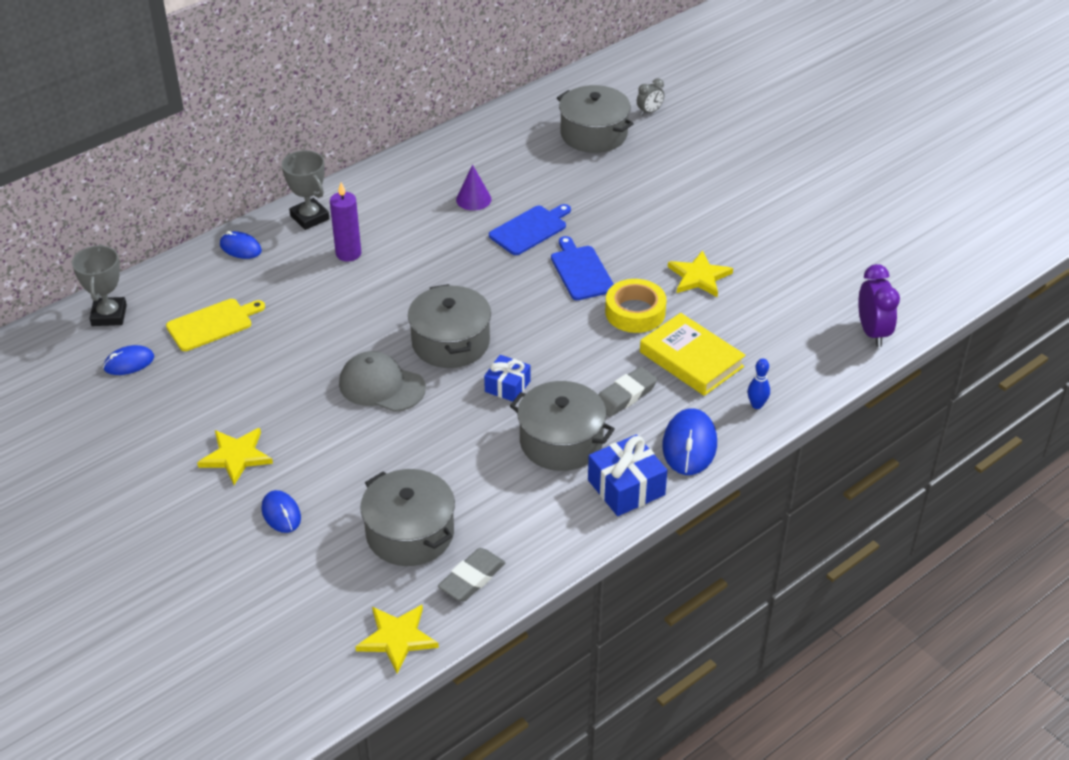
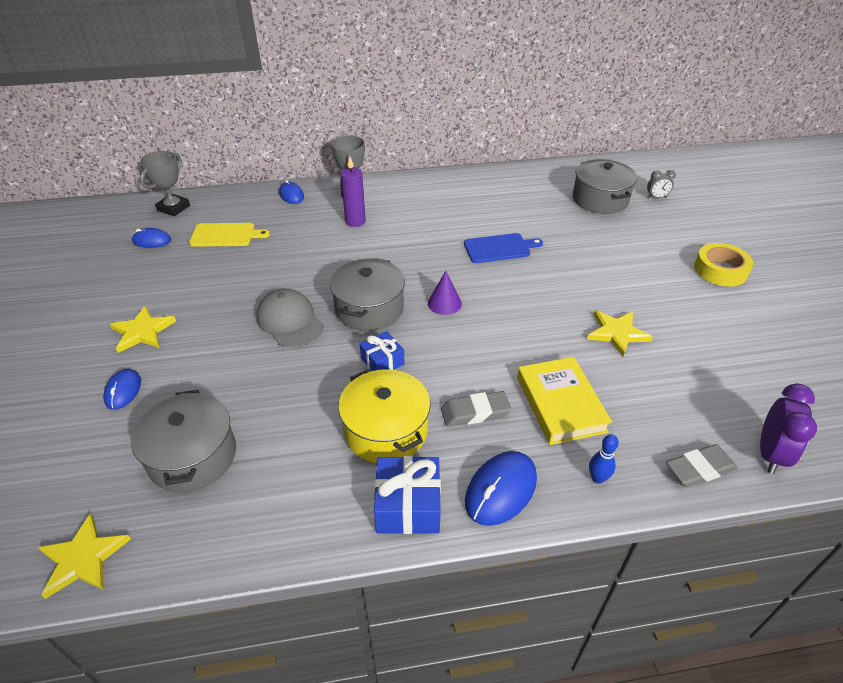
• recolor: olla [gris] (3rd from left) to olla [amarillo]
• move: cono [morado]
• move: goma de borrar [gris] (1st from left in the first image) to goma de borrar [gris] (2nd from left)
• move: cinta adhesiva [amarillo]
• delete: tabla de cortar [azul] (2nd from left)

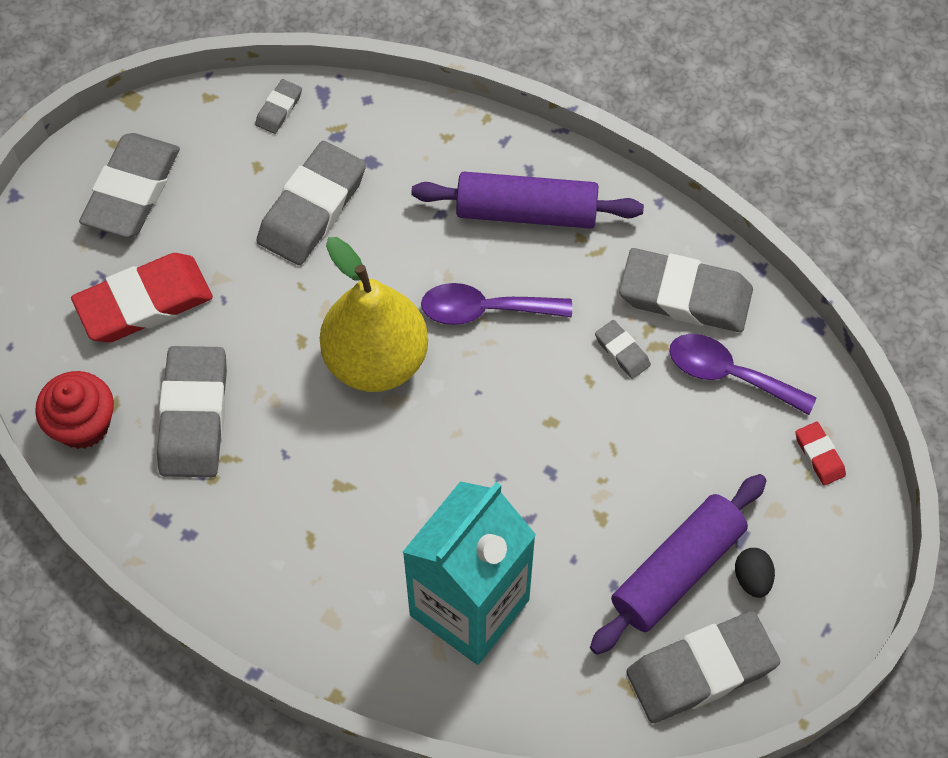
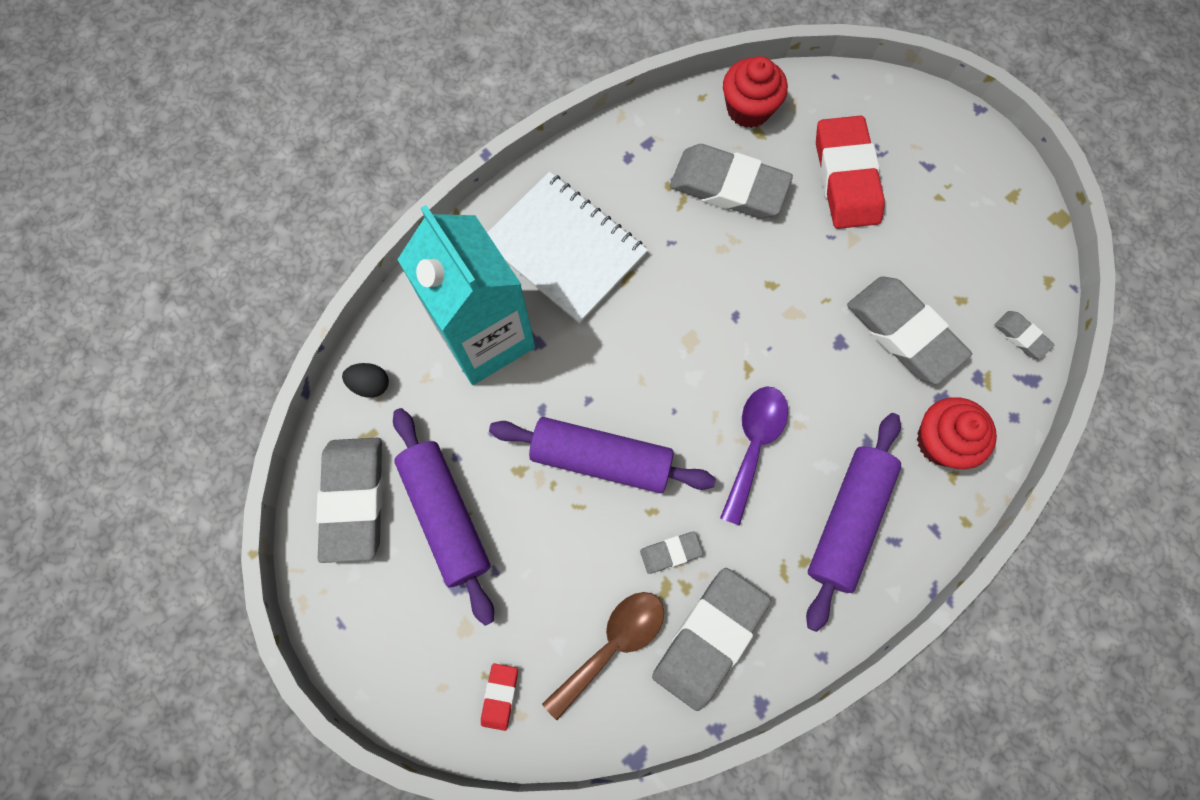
• move: huevo [negro]
• rotate: goma de borrar [rojo] (2nd from left in the first image) 75 degrees counterclockwise
• insert: cuaderno [blanco]
• insert: rodillo [morado] (2nd from left)
• recolor: cuchara [morado] (2nd from left) to cuchara [marrón]
• insert: magdalena [rojo] (2nd from left)
• delete: goma de borrar [gris] (1st from left)
• delete: pera [amarillo]

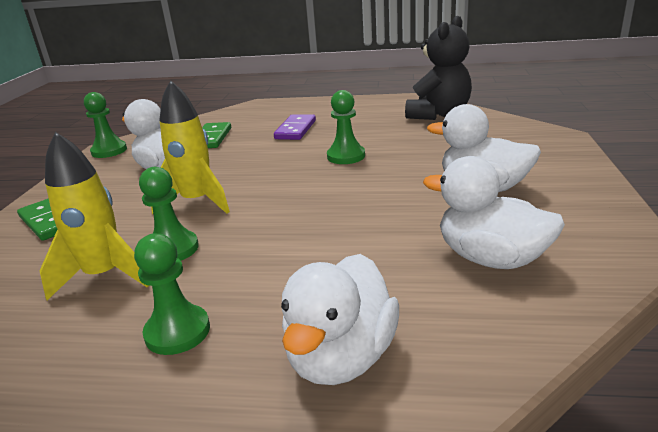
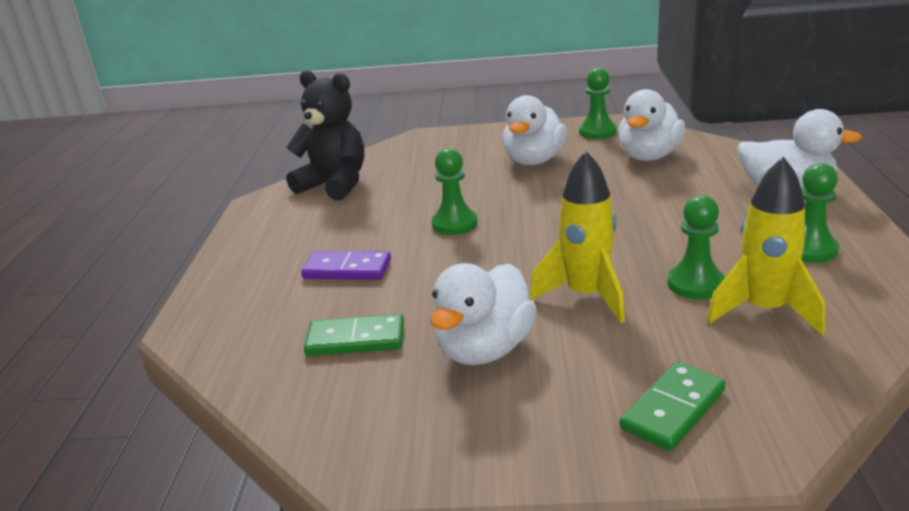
• move: peón [verde] (1st from left in the first image) to peón [verde] (2nd from left)

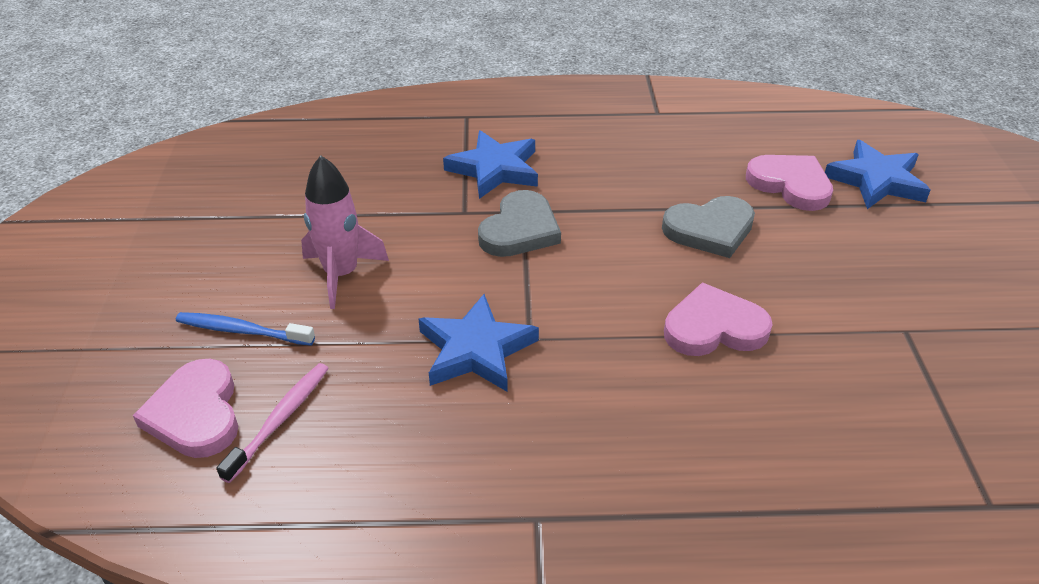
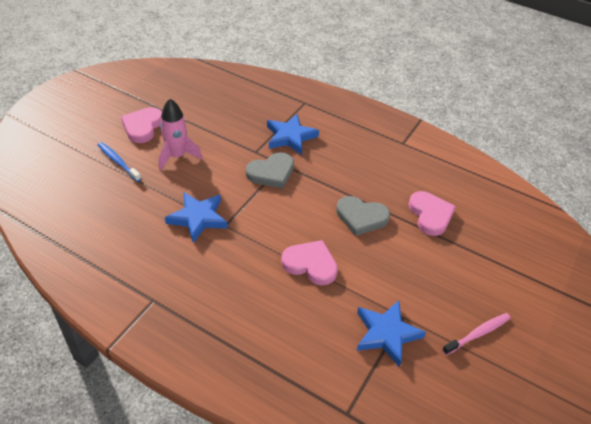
• move: corazón [rosa] (1st from left)
• move: estrella [azul] (3rd from left)
• move: cepillo de dientes [rosa]

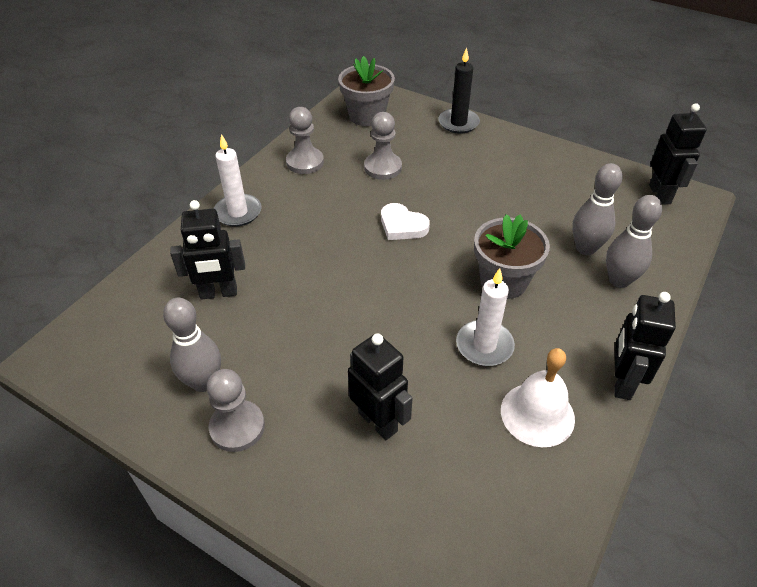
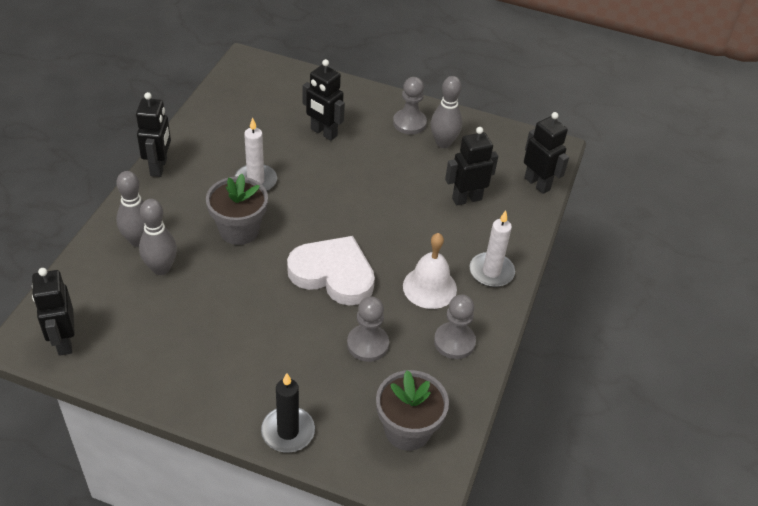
• resize: corazón [blanco] x1.80
• move: campana [blanco]
• insert: robot [negro] (5th from left)

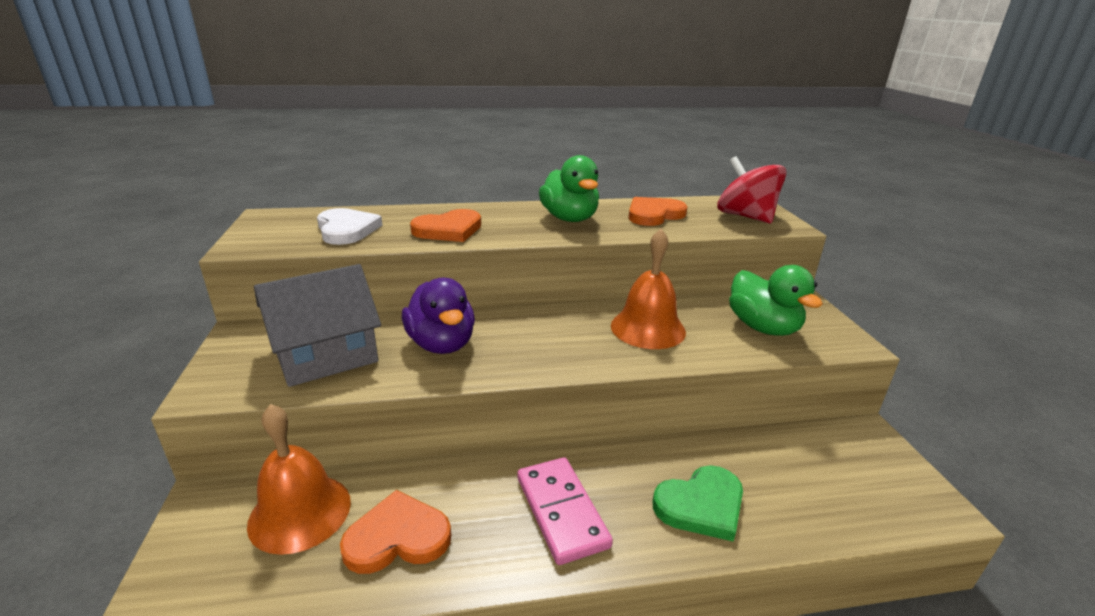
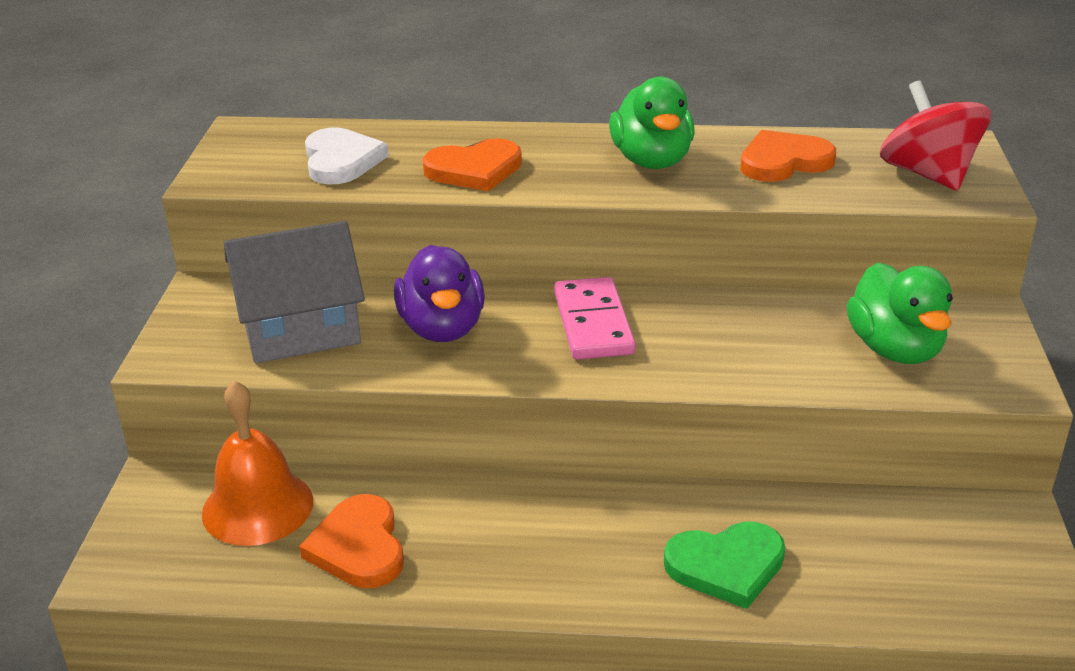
• rotate: corazón [naranja] (1st from left) 105 degrees counterclockwise
• move: ficha de dominó [rosa]
• delete: campana [naranja] (2nd from left)

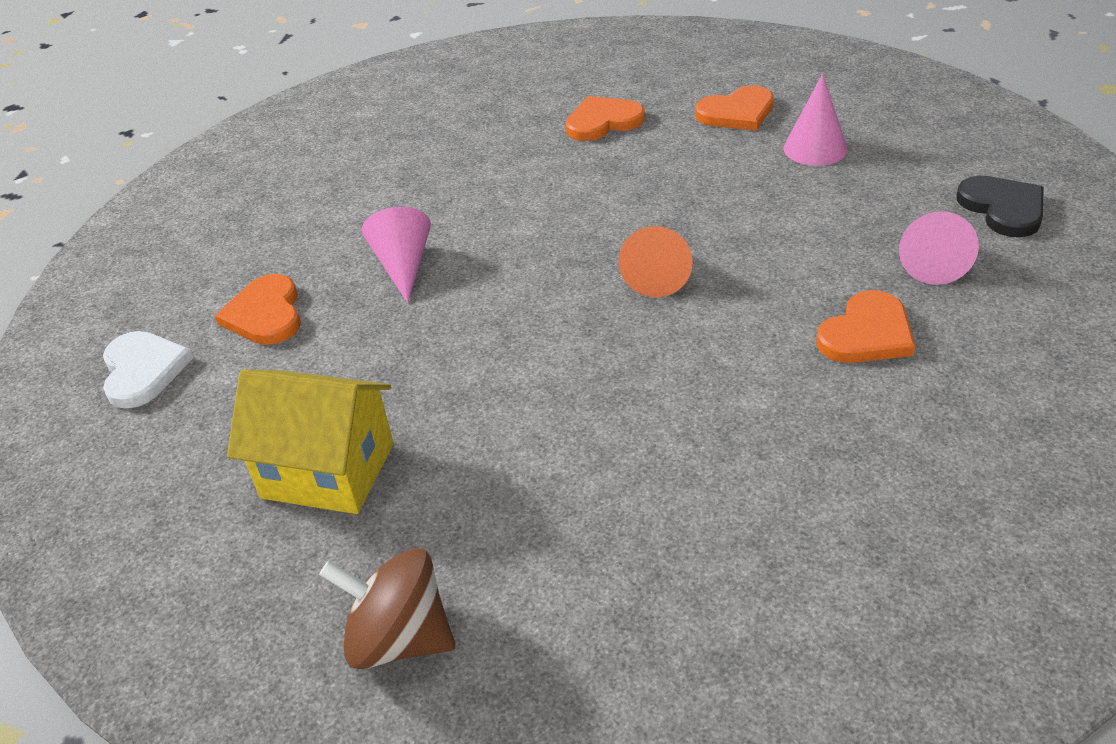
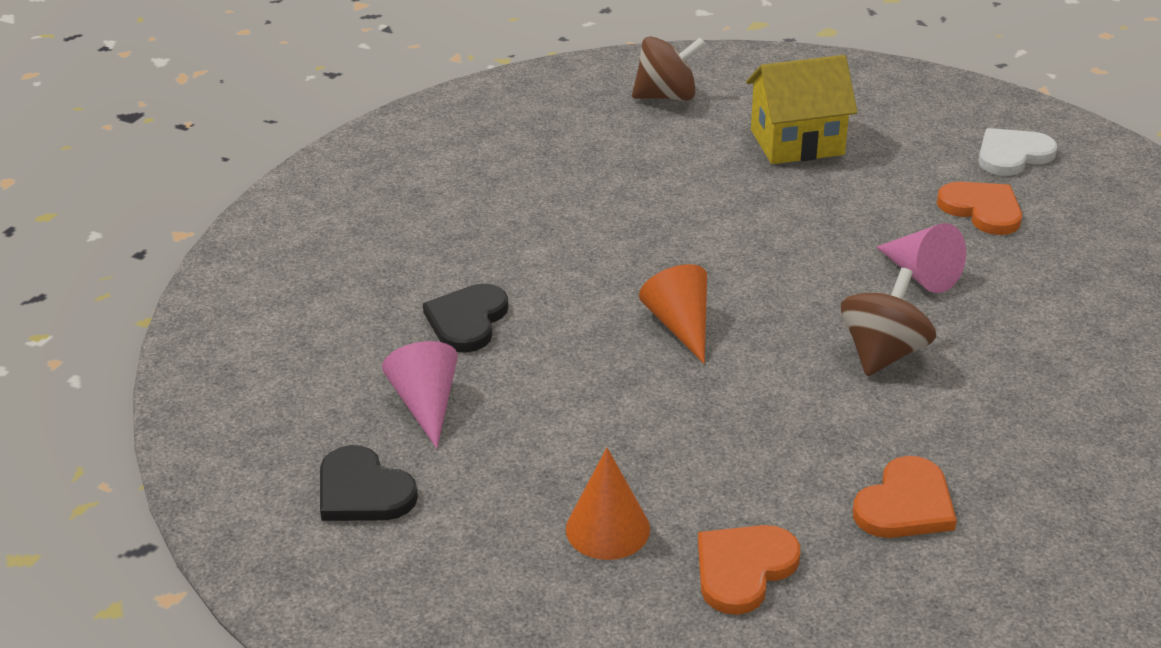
• recolor: corazón [naranja] (4th from left) to corazón [negro] (2nd from left)
• recolor: cono [rosa] (2nd from left) to cono [naranja] (1st from left)
• insert: peonza [marrón] (2nd from left)
• rotate: corazón [blanco] 105 degrees clockwise

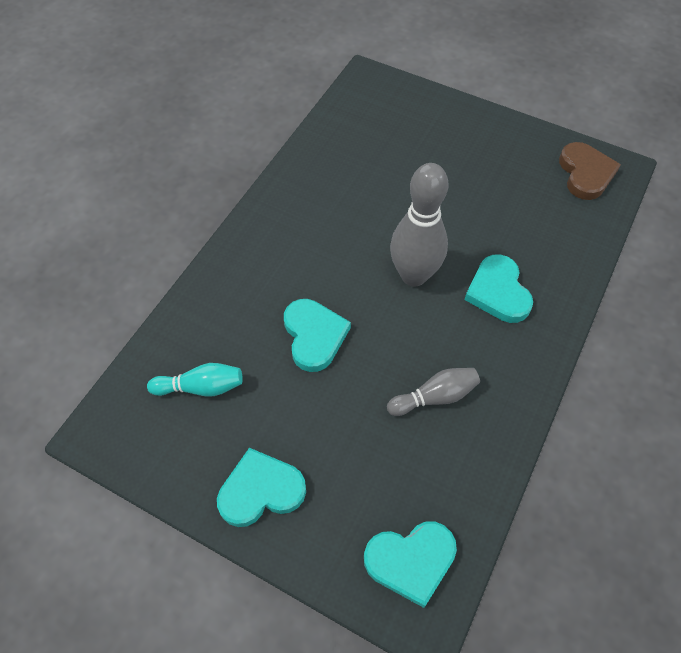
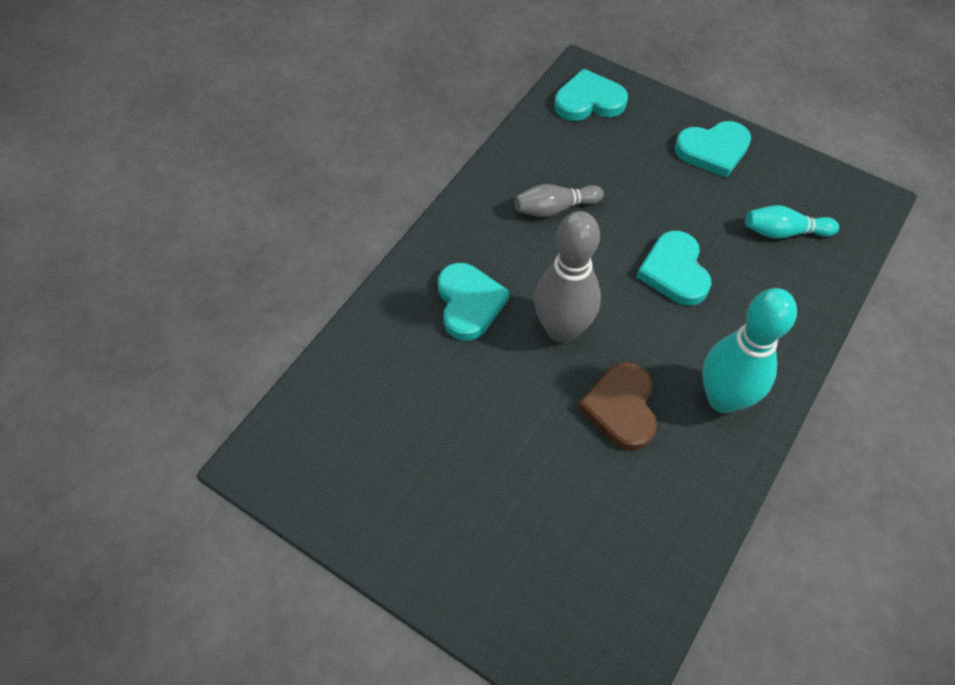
• move: corazón [marrón]
• insert: bolo [turquesa] (1st from left)

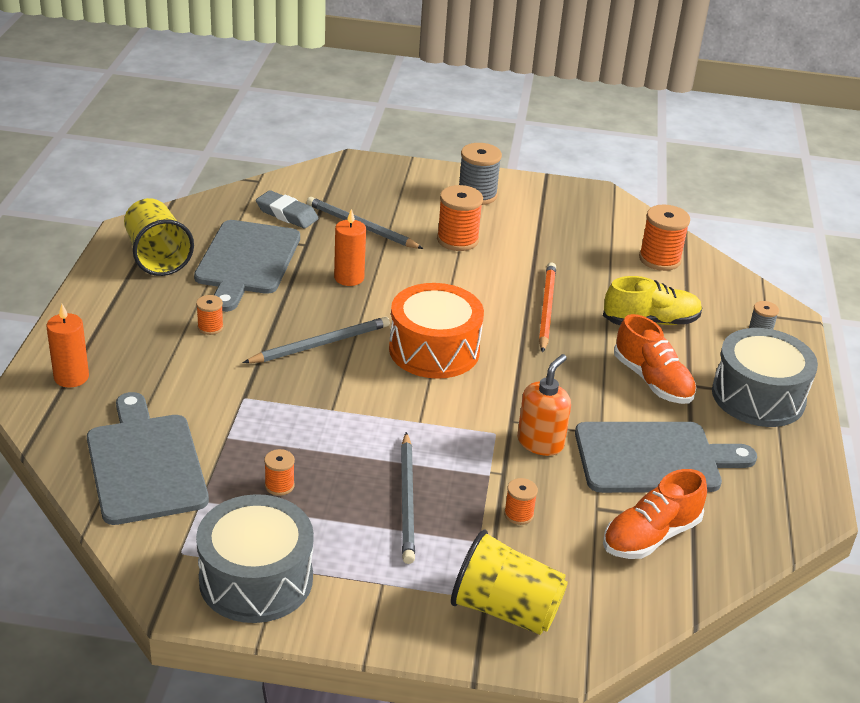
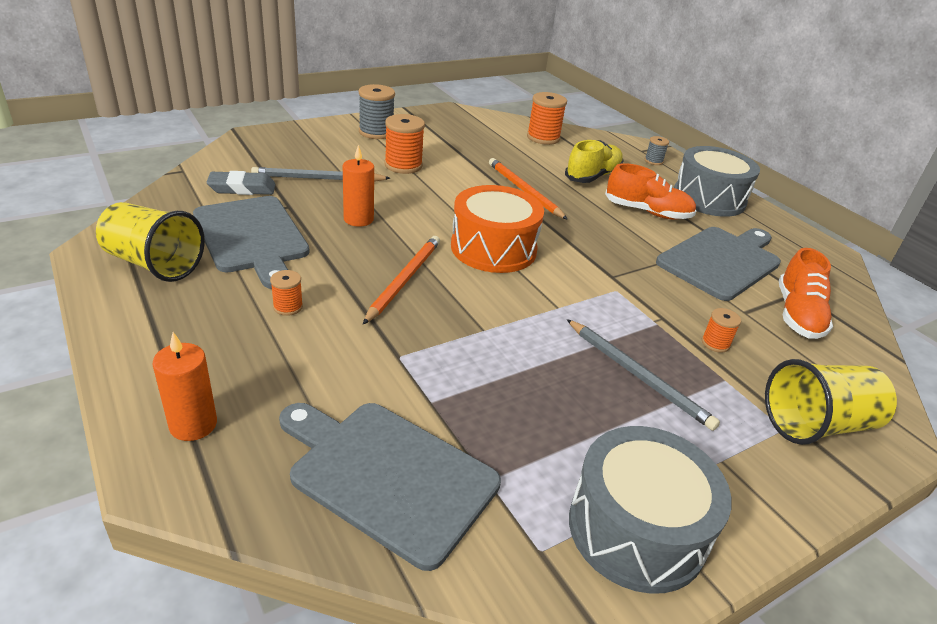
• recolor: lápiz [gris] (1st from left) to lápiz [naranja] (1st from left)
• delete: carrete [naranja] (2nd from left)
• delete: dispensador de jabón [naranja]

